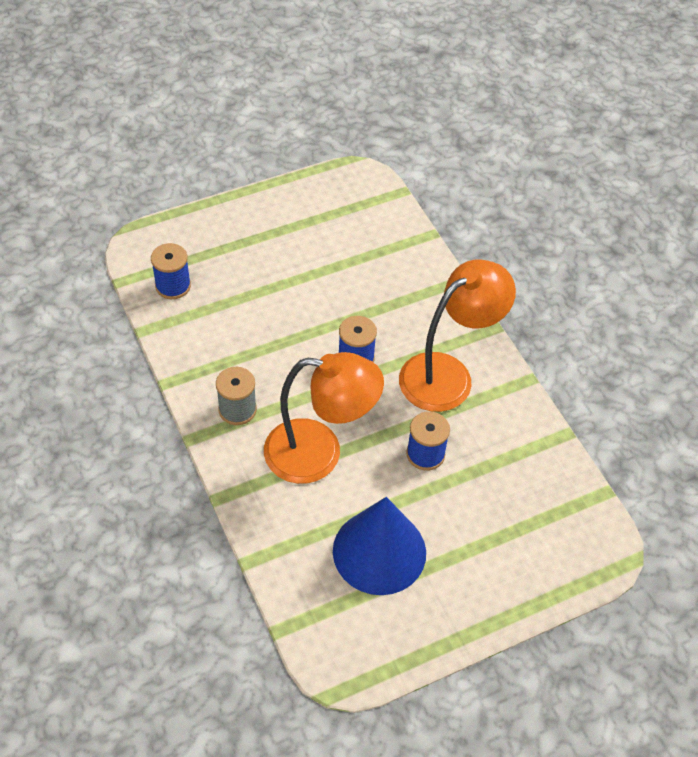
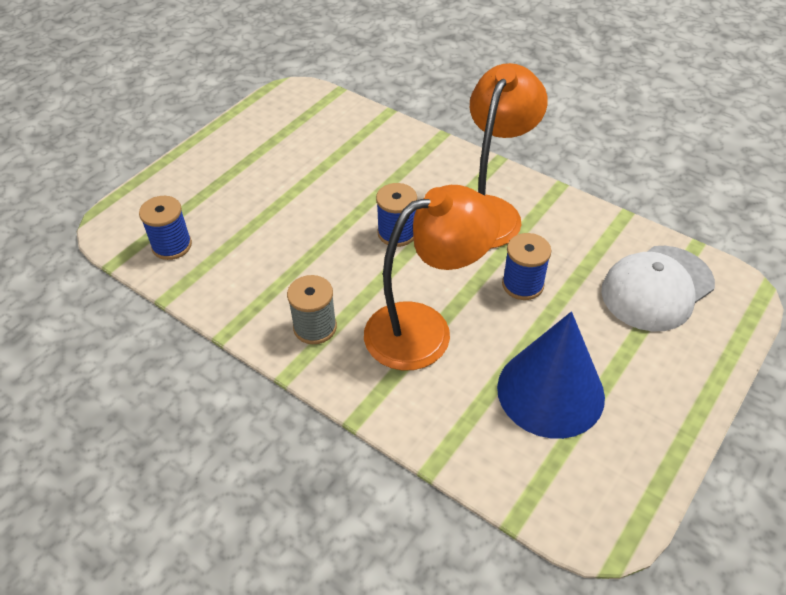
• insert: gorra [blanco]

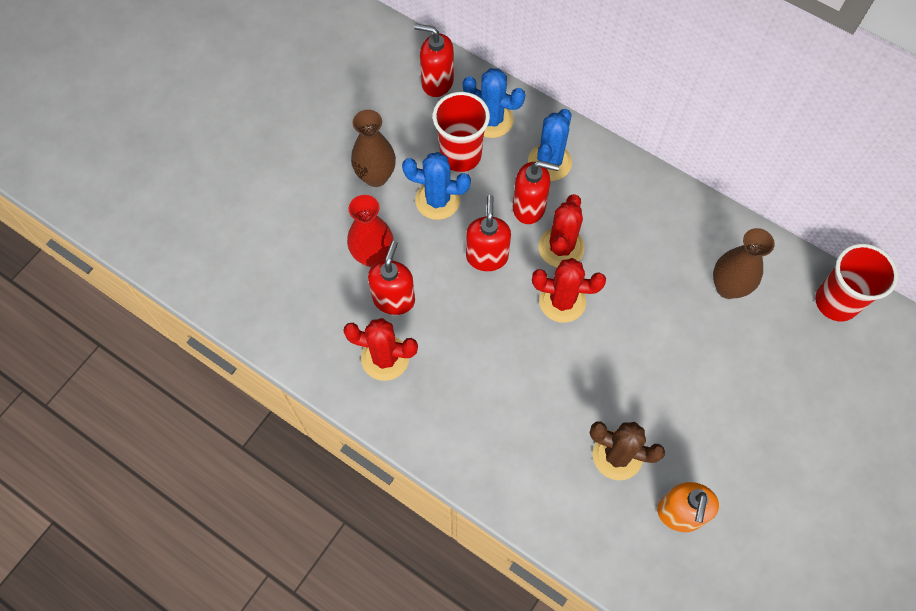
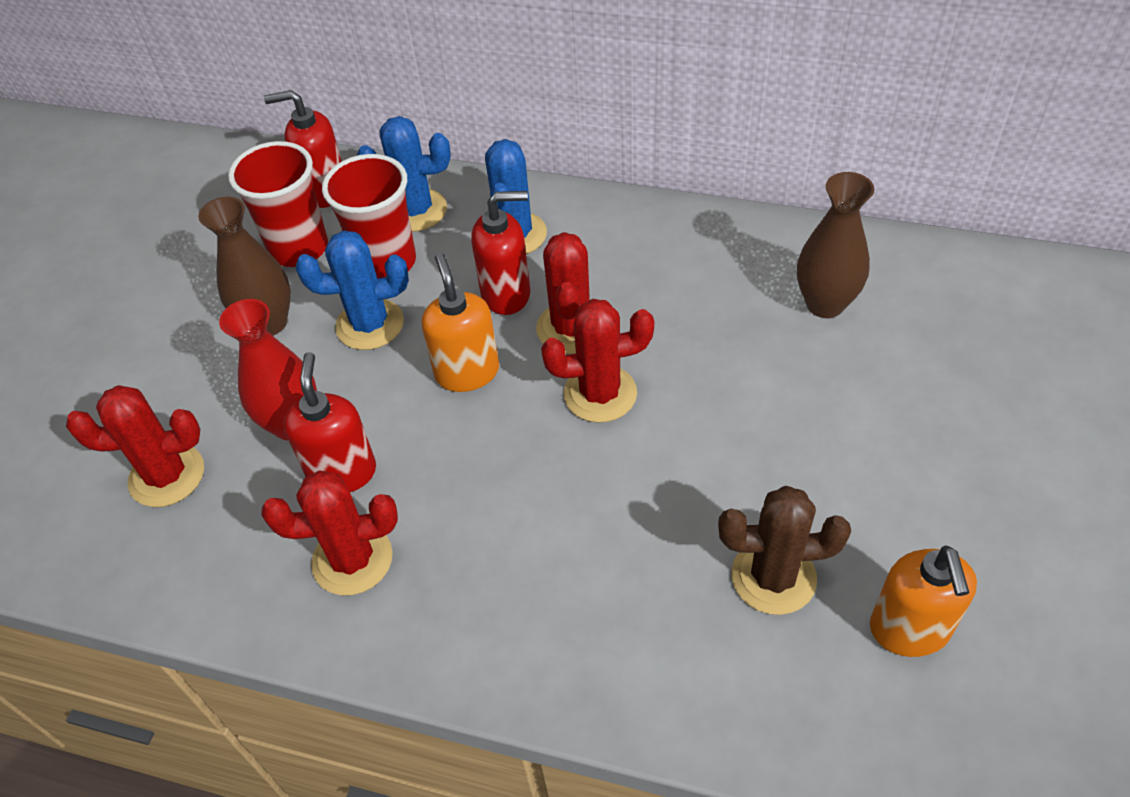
• insert: cactus [rojo] (1st from left)
• move: vaso [rojo] (2nd from left in the first image) to vaso [rojo] (1st from left)
• recolor: dispensador de jabón [rojo] (3rd from left) to dispensador de jabón [naranja] (1st from left)

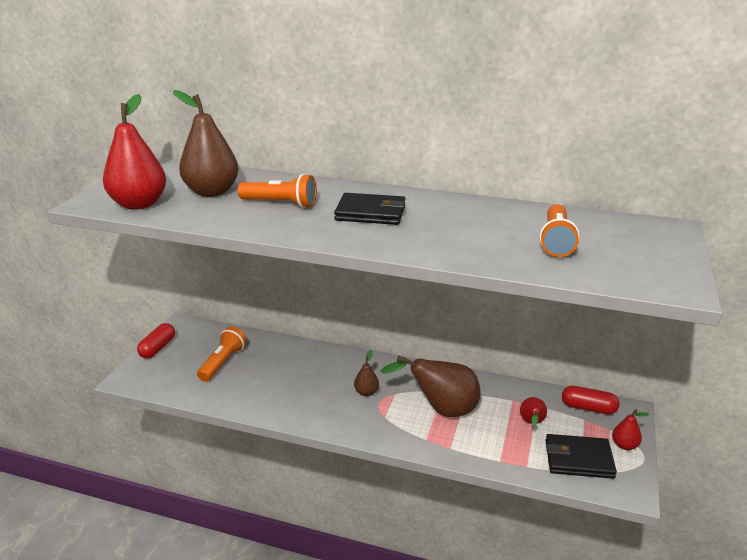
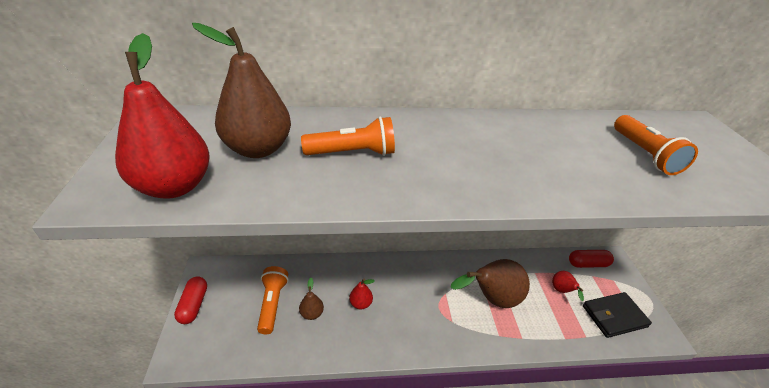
• move: pera [marrón] (2nd from left)
• move: pera [rojo] (3rd from left in the first image) to pera [rojo] (2nd from left)
• delete: cartera [negro] (1st from left)

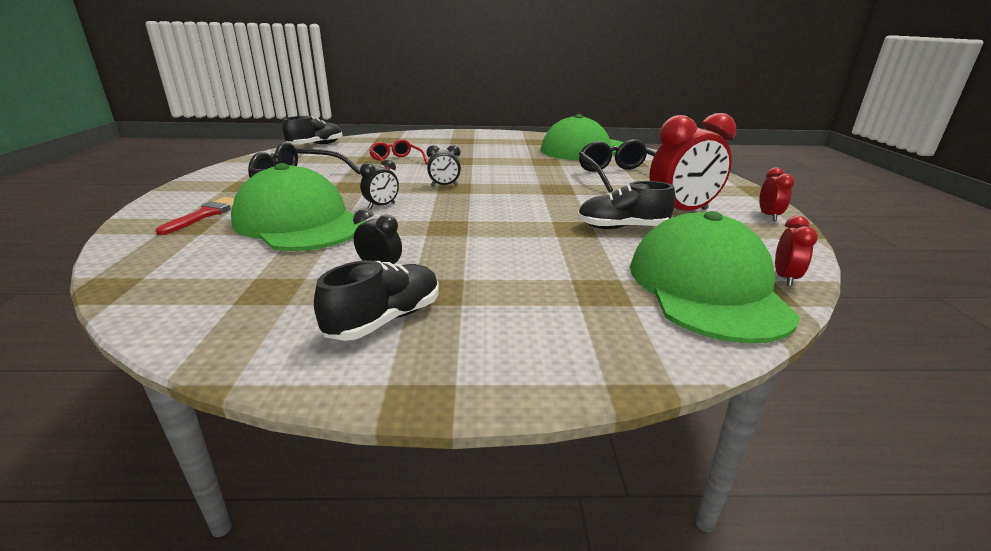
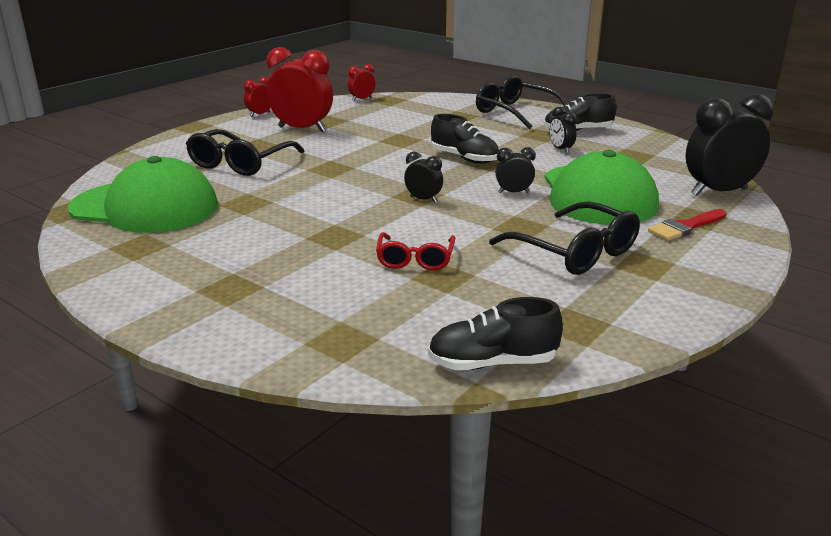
• move: zapato [negro] (3rd from left in the first image) to zapato [negro] (1st from left)
• insert: gafas [negro] (2nd from left)
• insert: despertador [negro] (4th from left)
• delete: gorra [verde] (3rd from left)

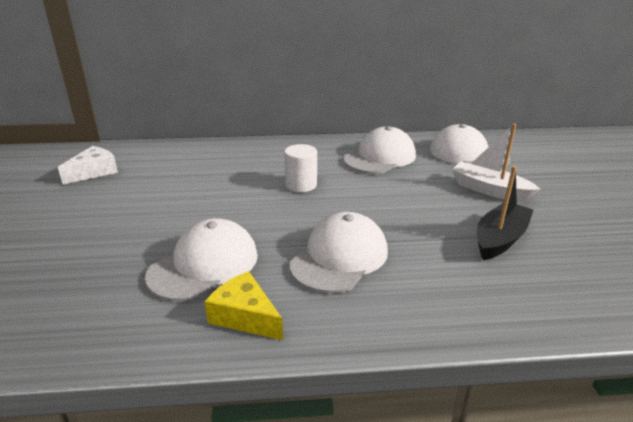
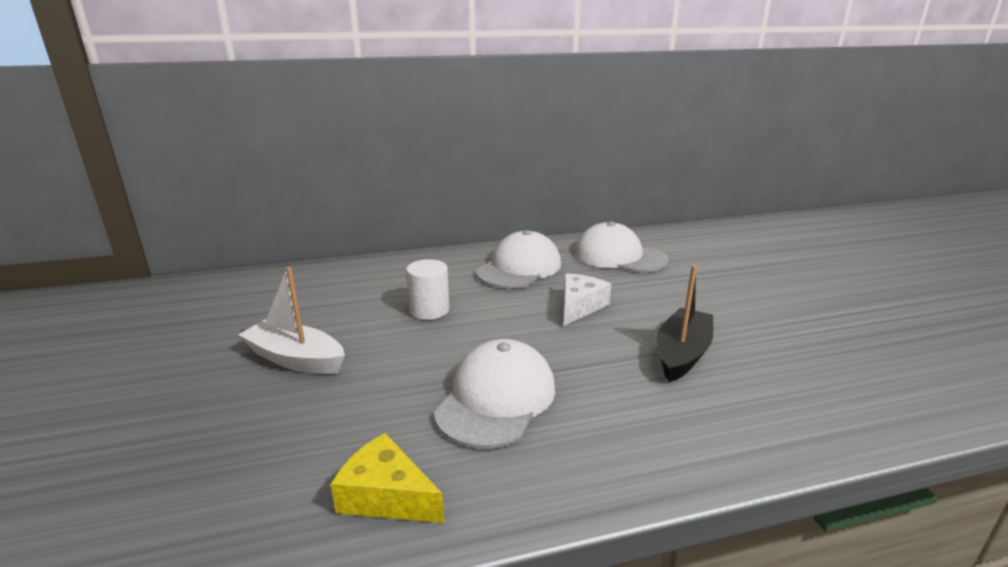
• move: barco [blanco]
• move: queso [blanco]
• delete: gorra [blanco] (1st from left)

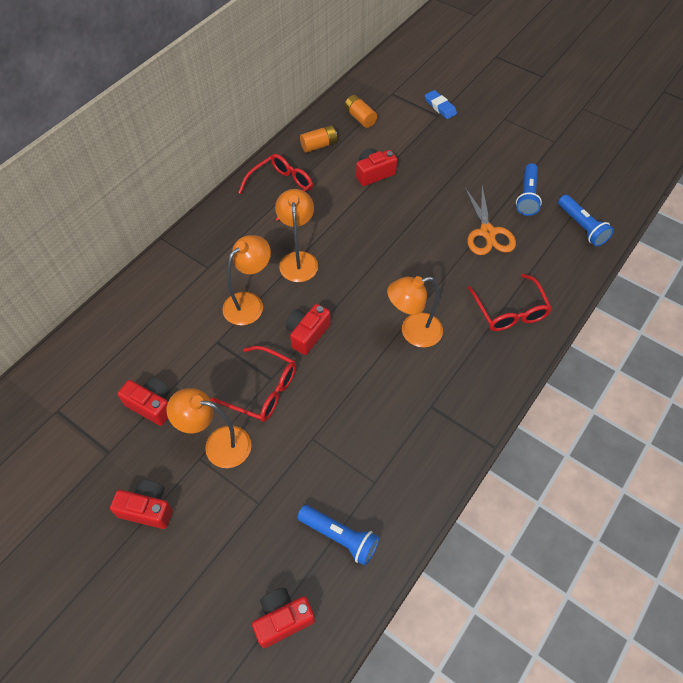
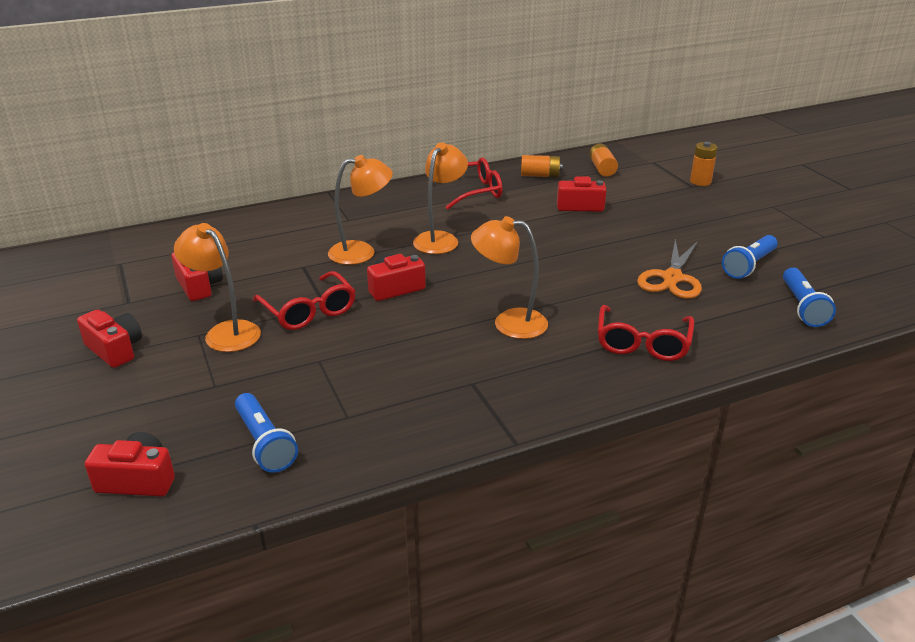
• replace: goma de borrar [azul] to pila [naranja] (3rd from left)

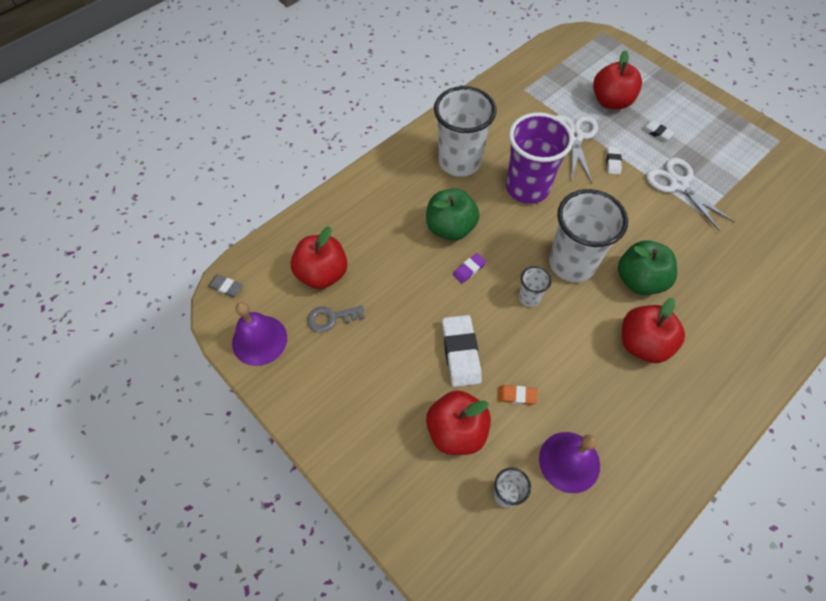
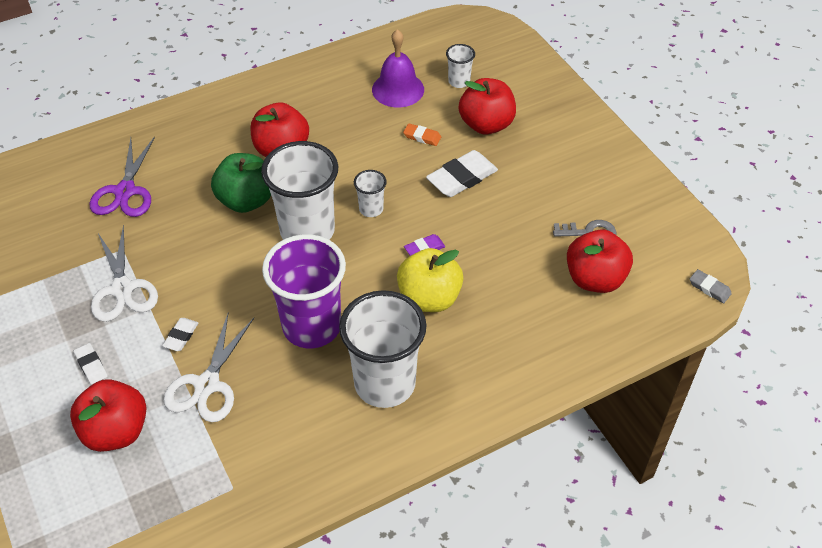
• insert: tijeras [morado]
• recolor: manzana [verde] (1st from left) to manzana [amarillo]
• rotate: goma de borrar [blanco] (1st from left in the first image) 45 degrees clockwise
• delete: campana [morado] (1st from left)

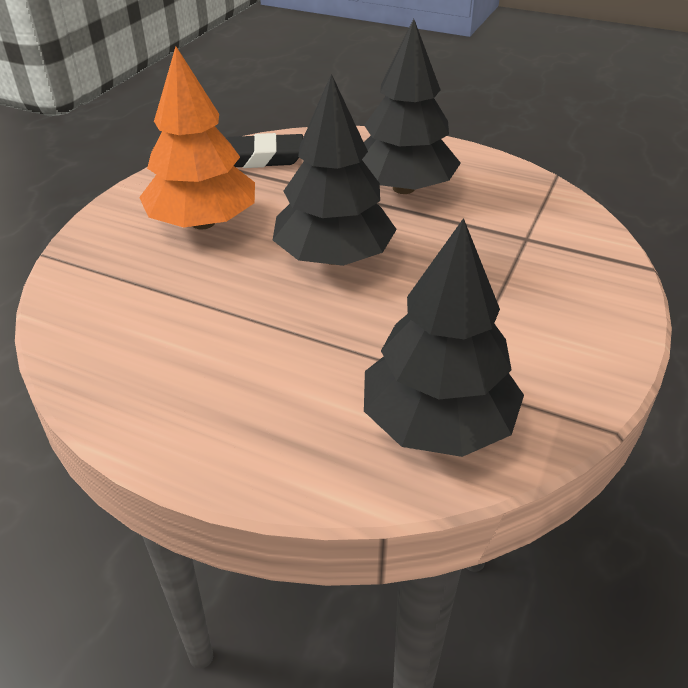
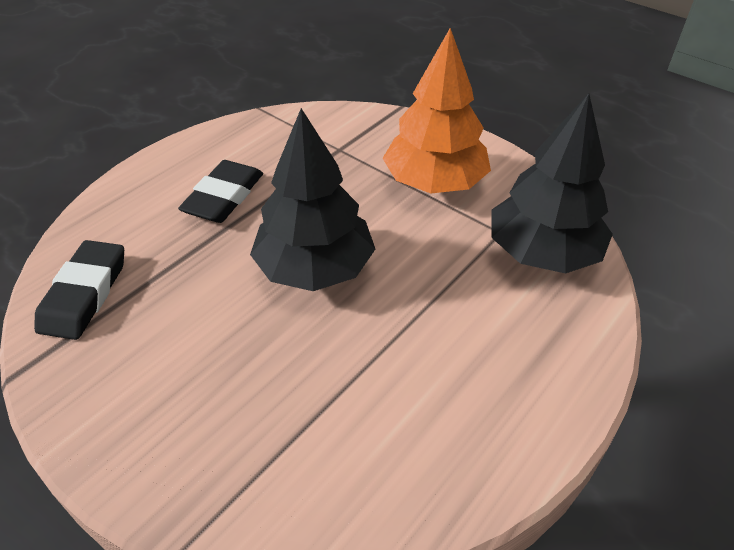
• replace: árbol [negro] (2nd from left) to goma de borrar [negro] (2nd from left)
• move: árbol [naranja]

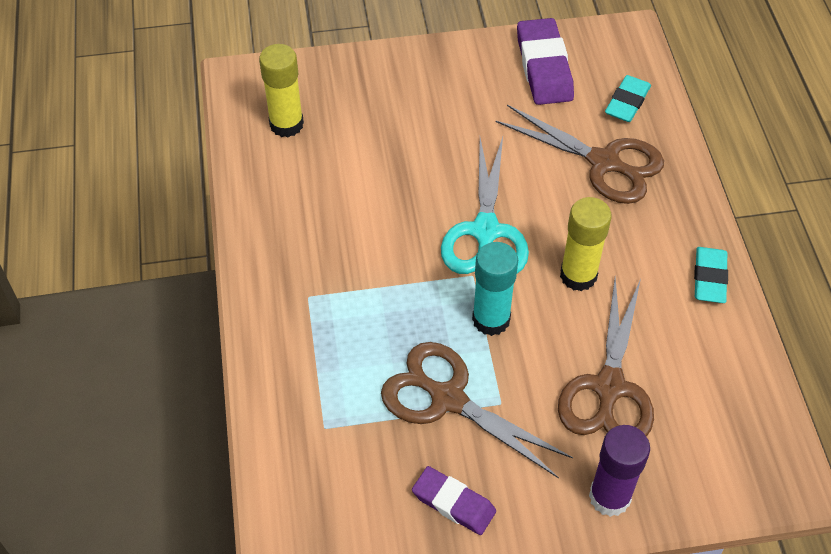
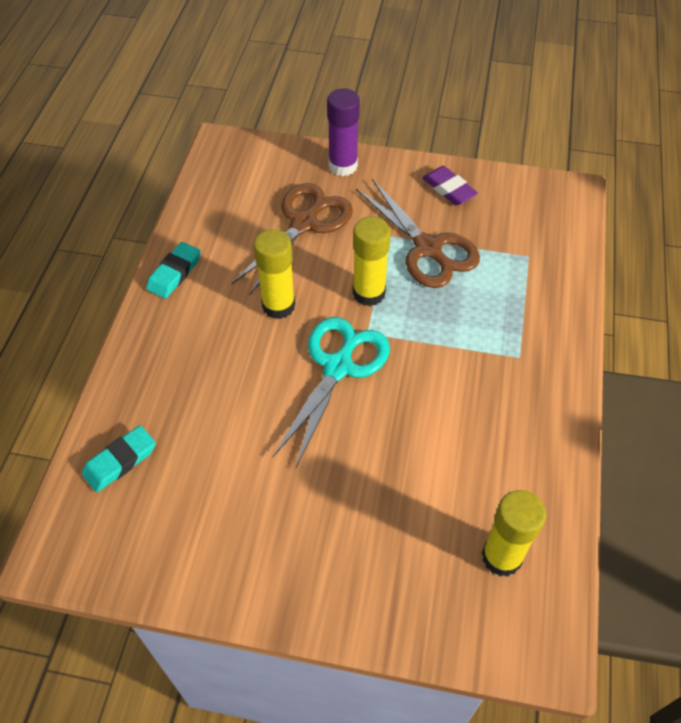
• recolor: barra de pegamento [turquesa] to barra de pegamento [amarillo] (2nd from left)
• delete: tijeras [marrón] (2nd from left)
• delete: goma de borrar [morado] (2nd from left)

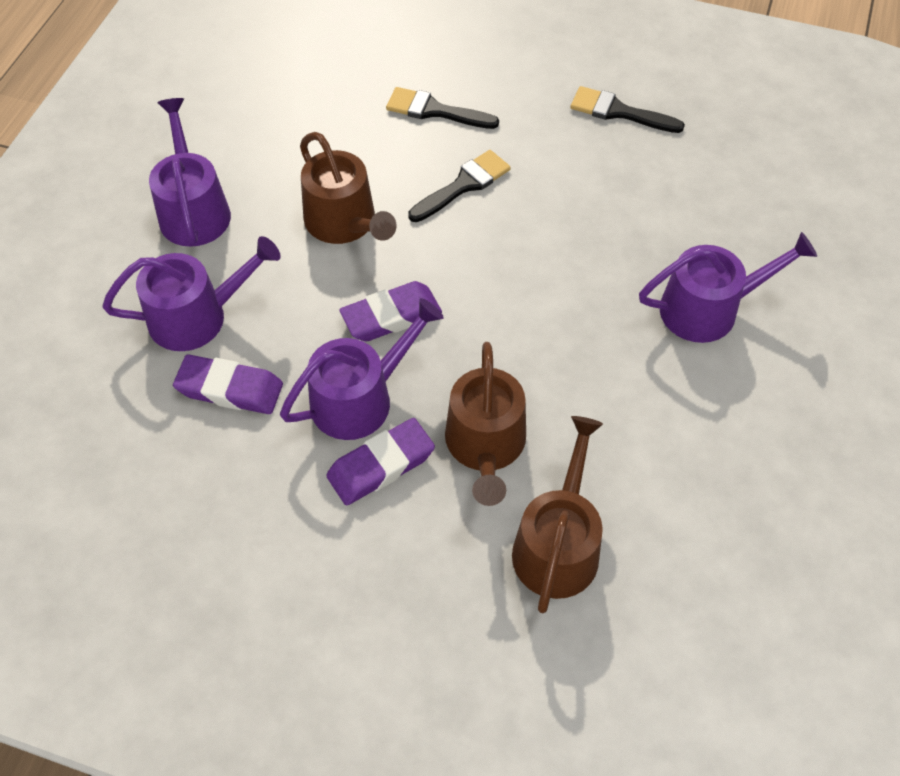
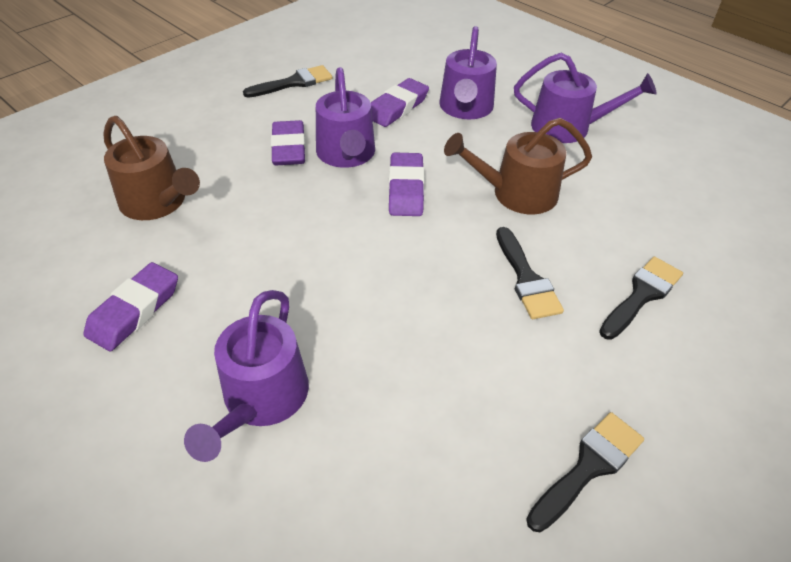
• insert: goma de borrar [morado] (1st from left)
• insert: pincel [negro] (1st from left)
• delete: regadera [marrón] (2nd from left)

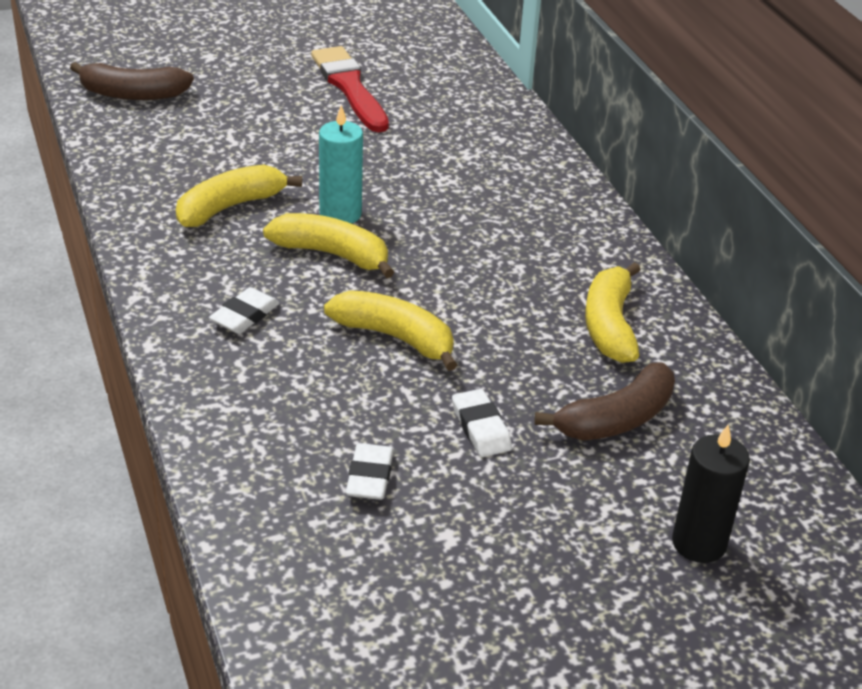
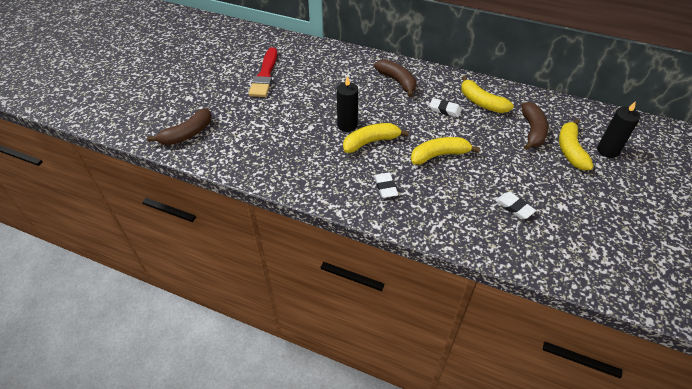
• rotate: pincel [rojo] 105 degrees counterclockwise
• recolor: vela [turquesa] to vela [negro] (1st from left)
• insert: plátano [marrón] (2nd from left)
• move: goma de borrar [blanco] (3rd from left in the first image) to goma de borrar [blanco] (2nd from left)
• move: plátano [amarillo] (1st from left in the first image) to plátano [amarillo] (4th from left)

